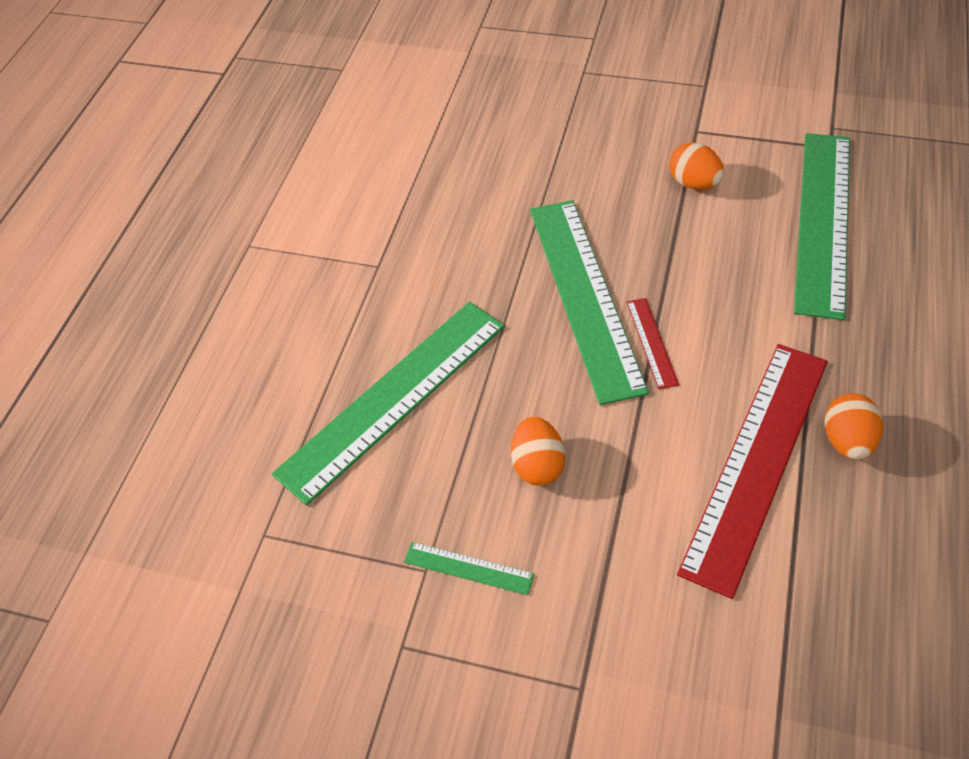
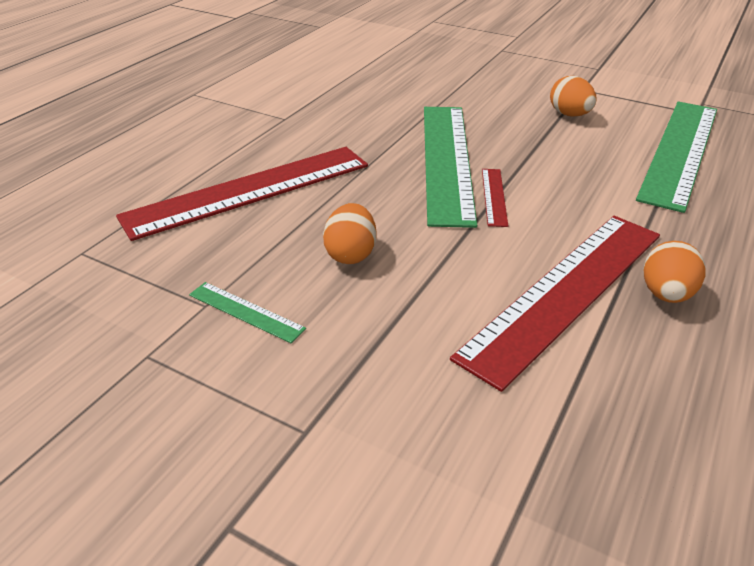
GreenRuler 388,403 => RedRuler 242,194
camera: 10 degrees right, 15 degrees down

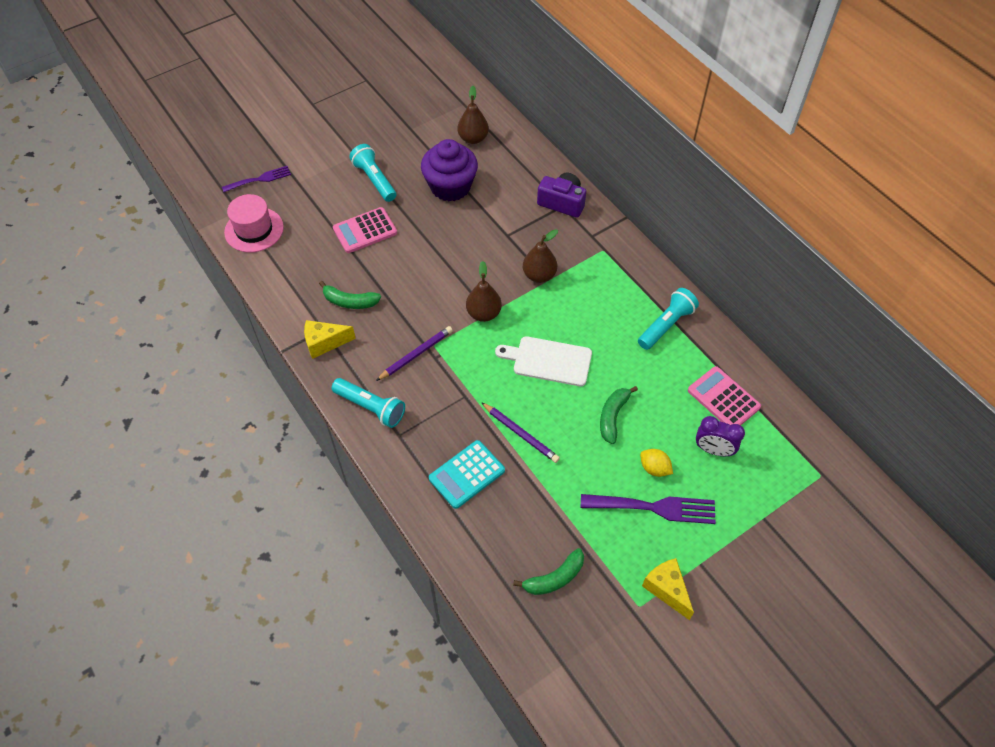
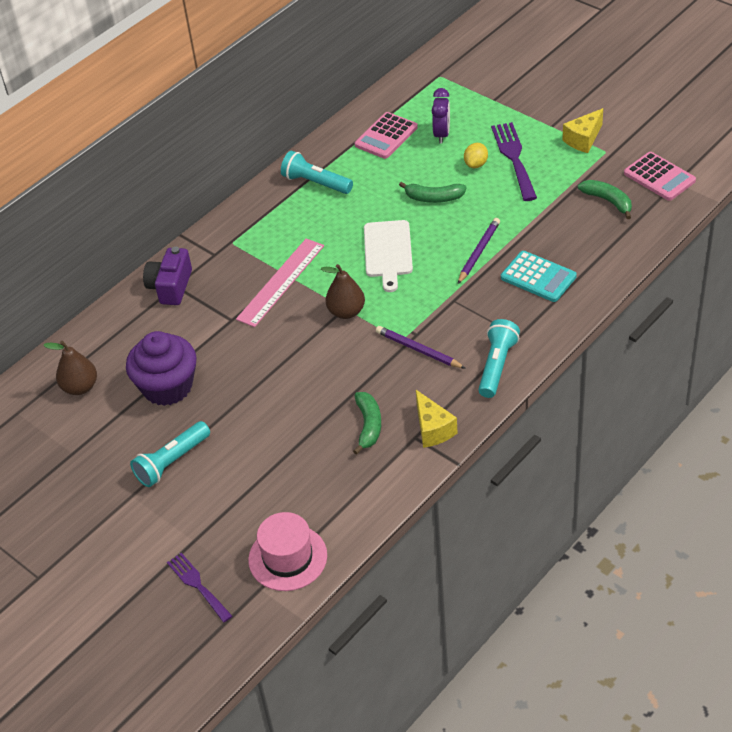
PinkCalculator 365,230 => PinkCalculator 660,176, moved
BrownPear 540,256 => PinkRuler 280,283
camera: 100 degrees left, 10 degrees down

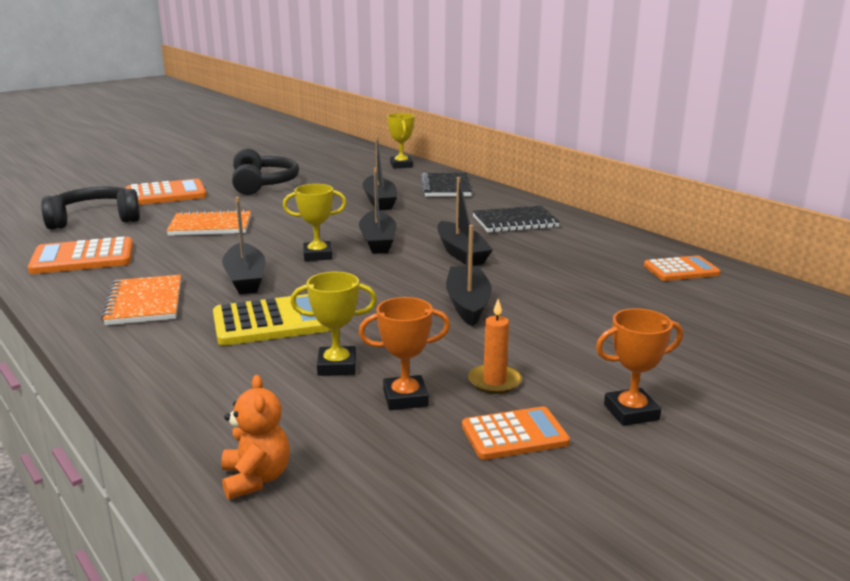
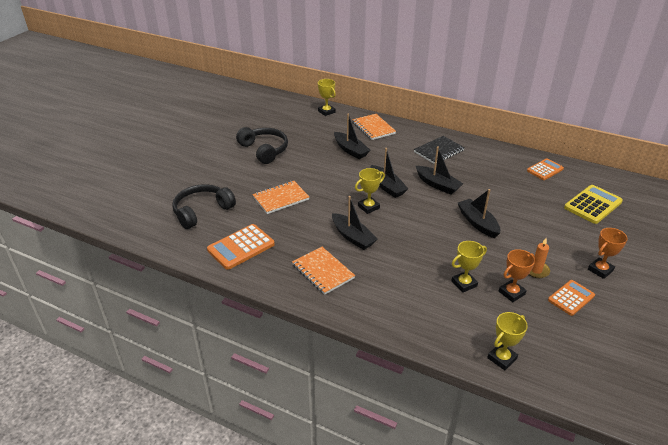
OrangeCalculator 166,192 => nothing
YellowCalculator 272,320 => YellowCalculator 593,204, moved
OrangeTeddyBear 255,437 => YellowTrophy 507,341
BlackNotebook 446,185 => OrangeNotebook 374,127
camera: 25 degrees left, 15 degrees up

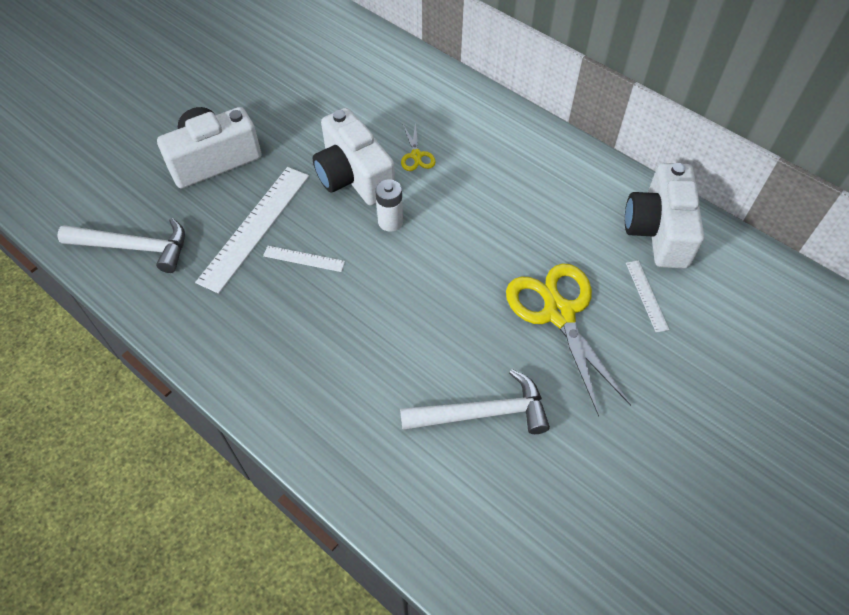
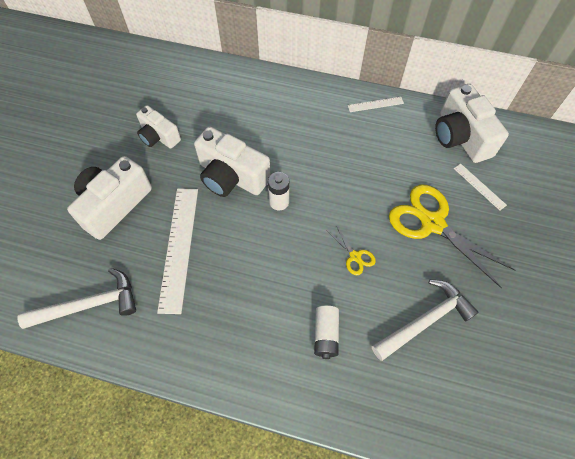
WhiteRuler 304,259 => WhiteRuler 376,104, moved
YellowScissors 418,146 => YellowScissors 352,250, moved
nothing => WhiteCamera 158,127
nothing => WhiteBattery 326,332
camera: 25 degrees left, 5 degrees up

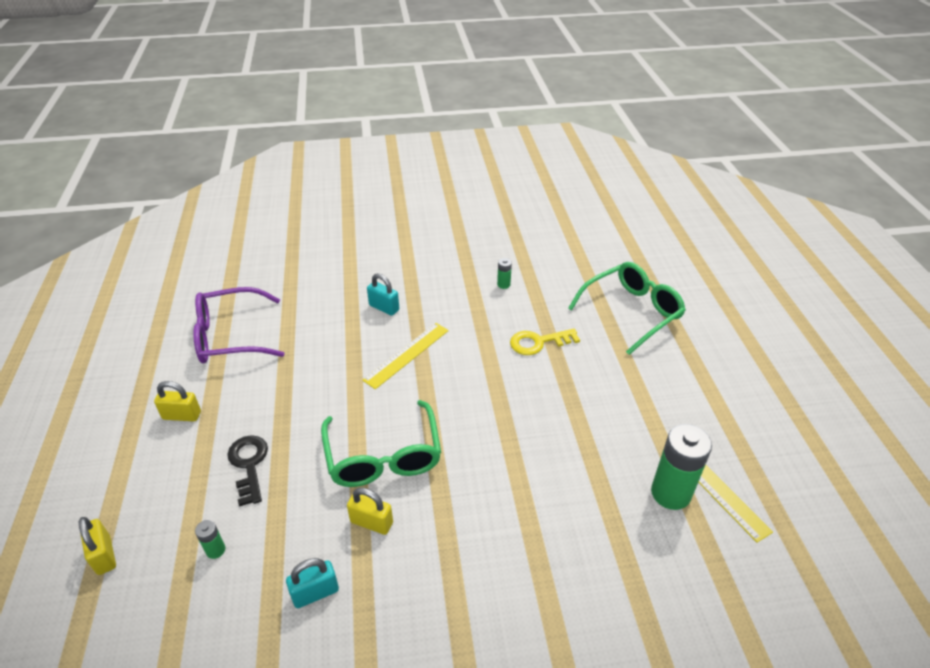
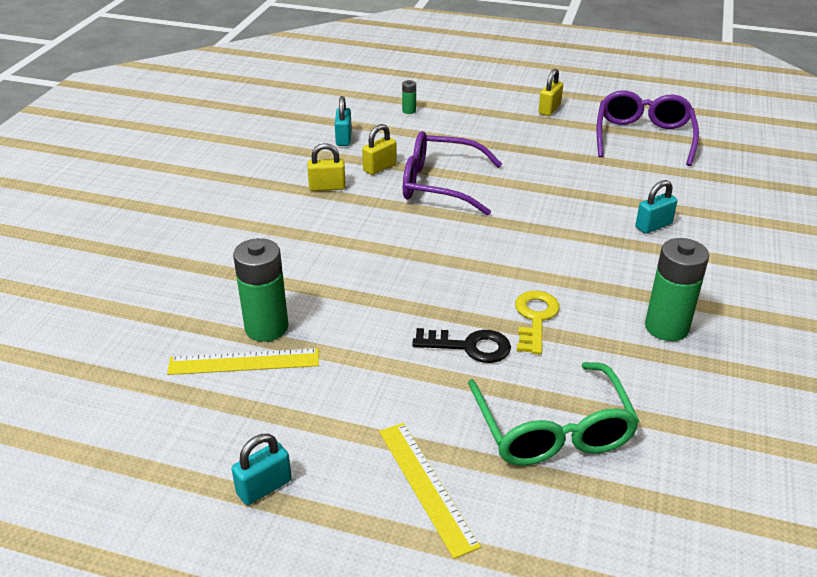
YellowPadlock 97,546 => YellowPadlock 326,167, moved
BlackKey 247,471 => BlackKey 461,345, moved
GreenGlasses 381,443 => PurpleGlasses 452,173
YellowRuler 405,356 => YellowRuler 430,491, moved
GreenBattery 504,273 => GreenBattery 677,289, x2.22
nothing => TurquoisePadlock 262,469
camera: 115 degrees right, 5 degrees down

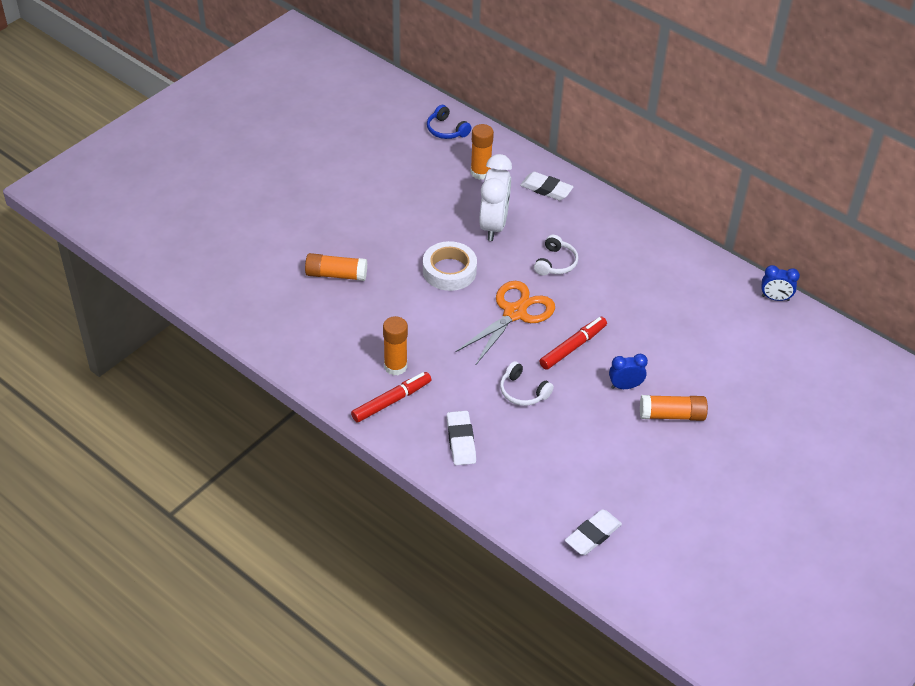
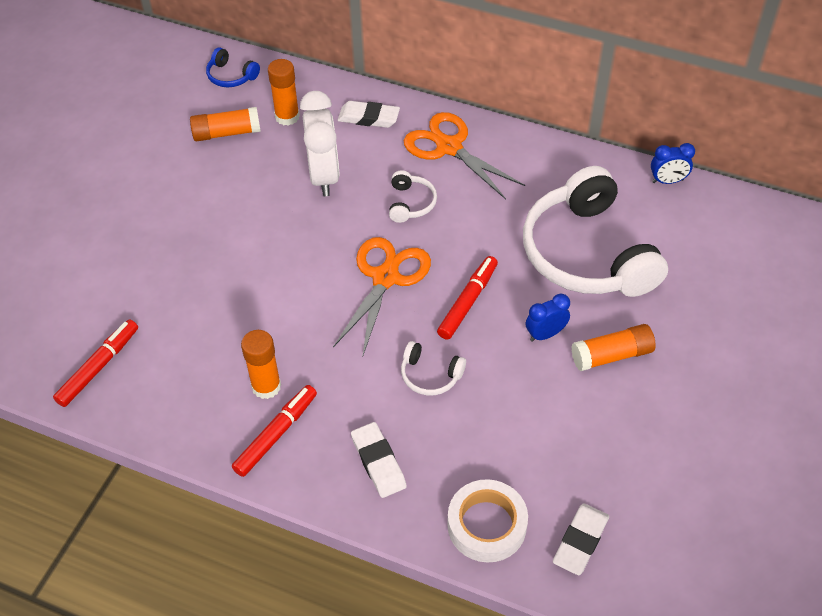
OrangeGlueStick 336,267 => OrangeGlueStick 225,124, moved
WhiteTape 450,266 => WhiteTape 487,521, moved
nothing => RedMarker 95,363
nothing => OrangeScissors 464,155
nothing => WhiteHeadphones 595,231
camera: 15 degrees left, 5 degrees up

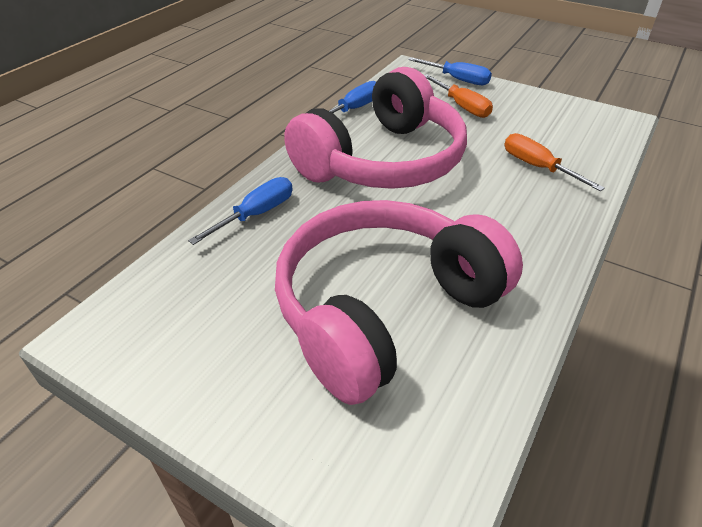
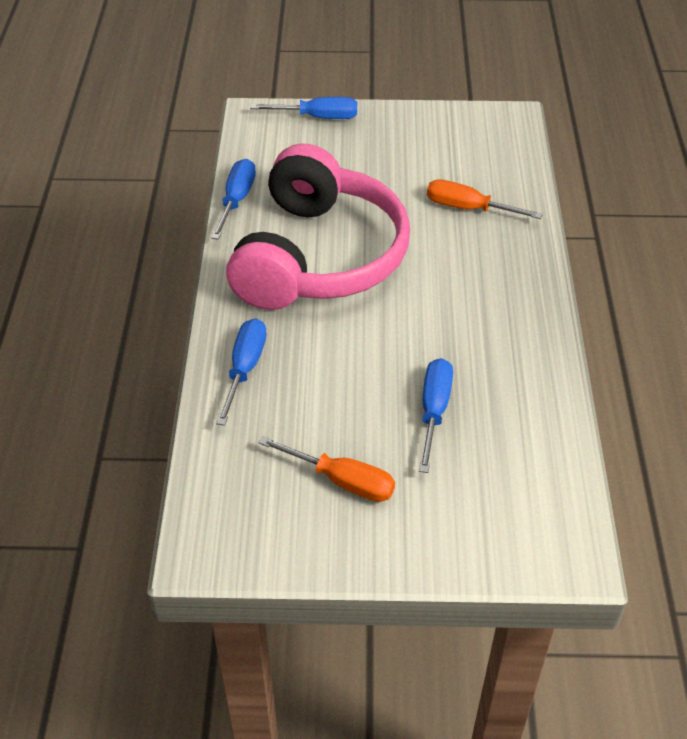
PinkHeadphones 399,302 => BlueScrewdriver 436,415
OrangeScrewdriver 458,96 => OrangeScrewdriver 326,469, moved
camera: 30 degrees left, 5 degrees up

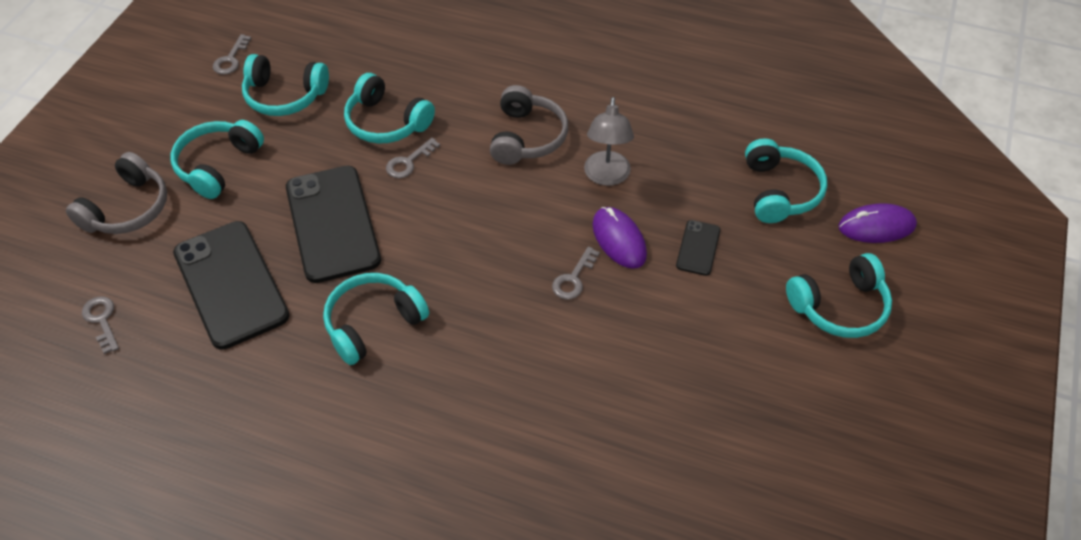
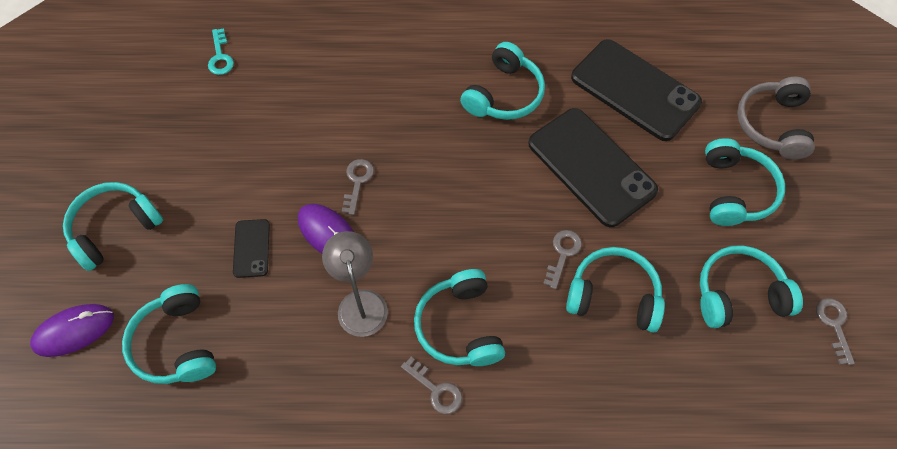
GreyKey 100,325 => GreyKey 431,385, moved
GreyHeadphones 529,125 => TurquoiseHeadphones 459,317
nothing => TurquoiseKey 221,51
camera: 160 degrees right, 10 degrees up

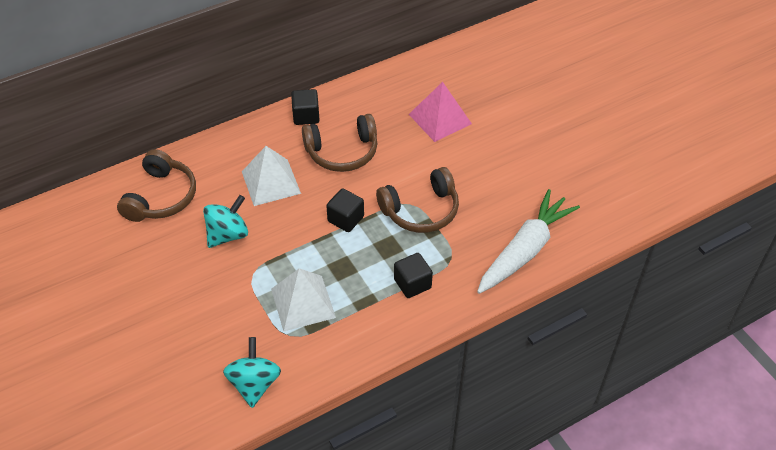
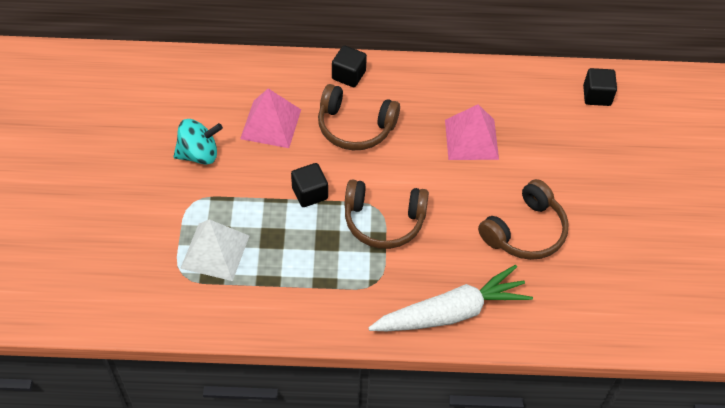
BrownHeadphones 156,185 => BrownHeadphones 523,219, moved
TurquoiseSpinningTop 252,372 => nothing
WhitePyramid 271,176 => PinkPyramid 270,118
BlackCube 413,275 => BlackCube 600,87, moved
camera: 30 degrees right, 5 degrees up

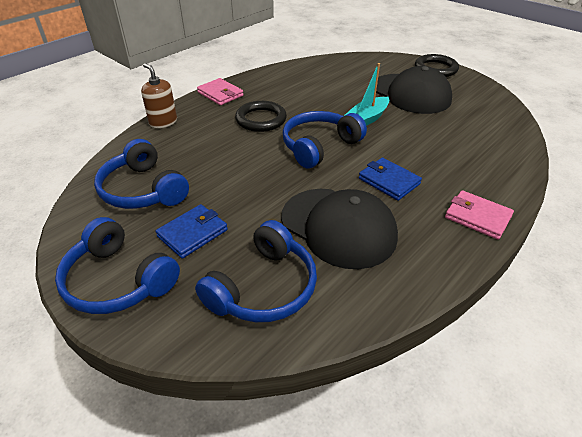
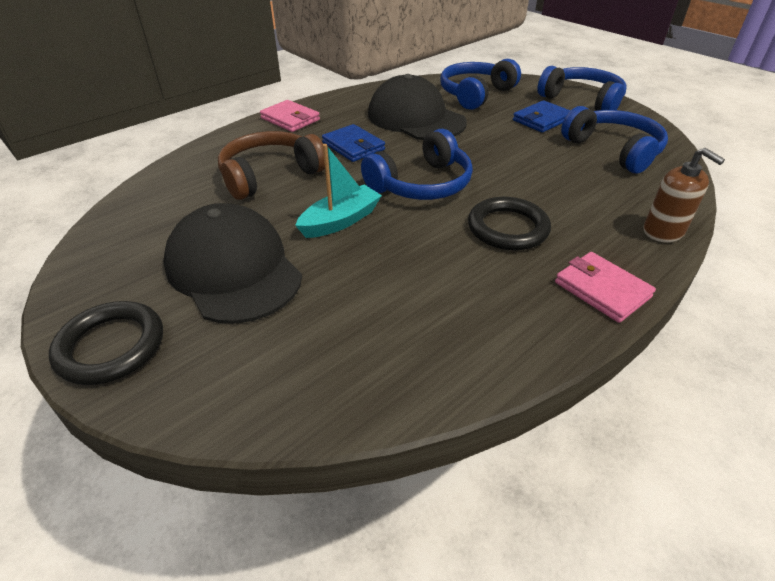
nothing => BrownHeadphones 271,165
camera: 175 degrees left, 0 degrees up

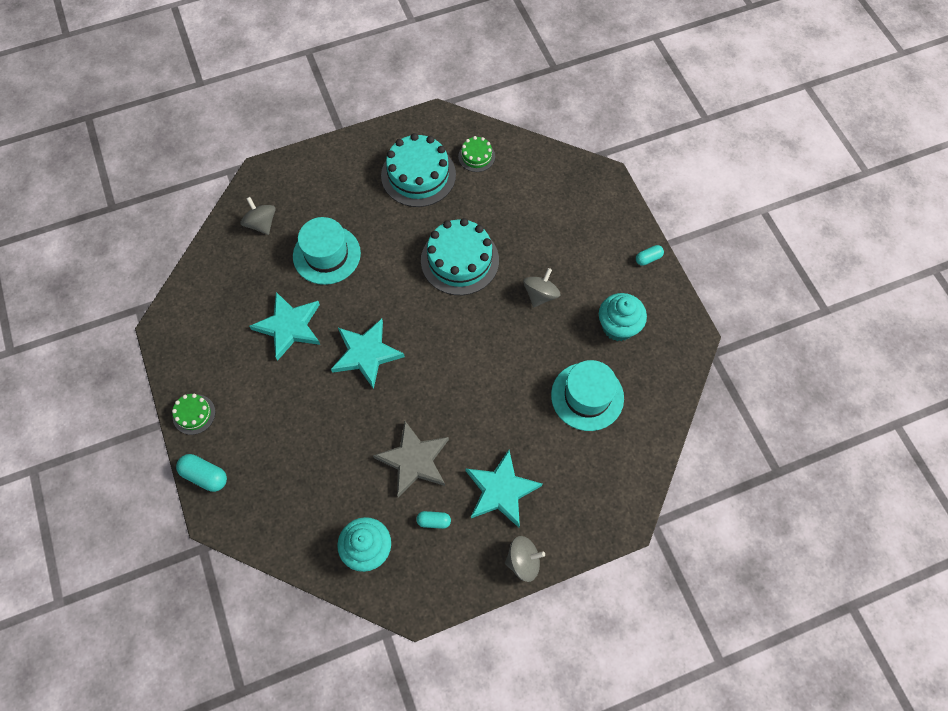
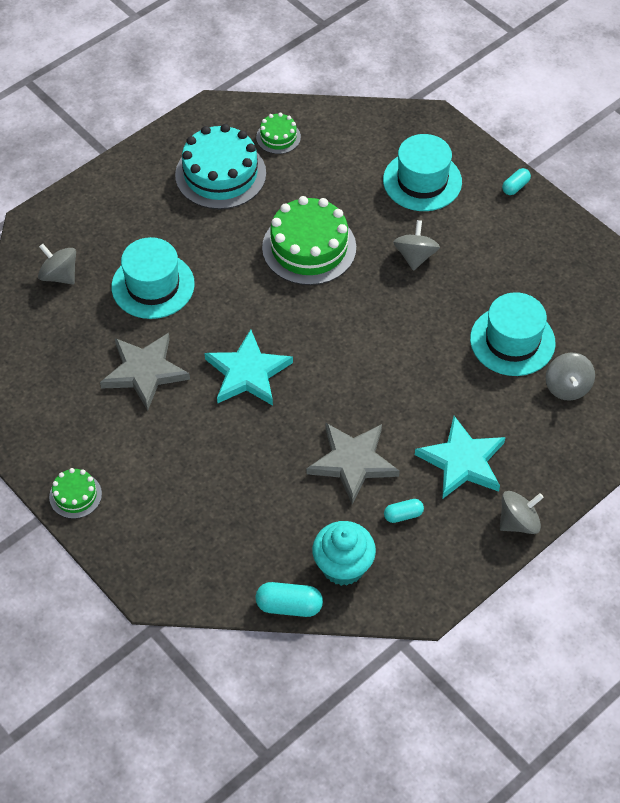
TurquoiseCapsule 201,473 => TurquoiseCapsule 289,599, moved
TurquoiseStar 284,326 => GreyStar 145,372
TurquoiseCake 460,256 => GreenCake 309,240
TurquoiseCupcake 623,317 => nothing
nothing => TurquoiseHat 422,172
nothing => GreySpinningTop 570,377
camera: 20 degrees left, 10 degrees down

